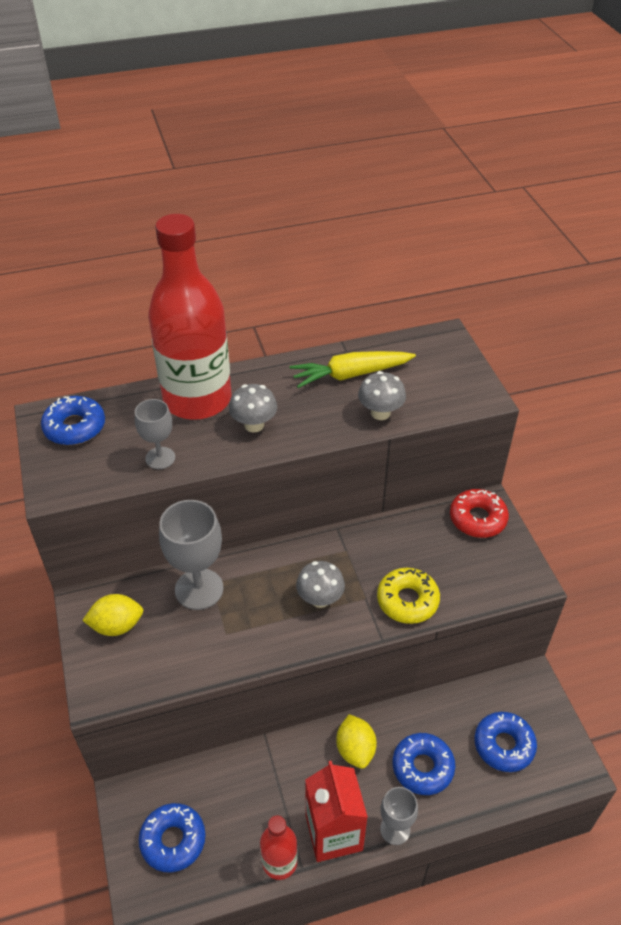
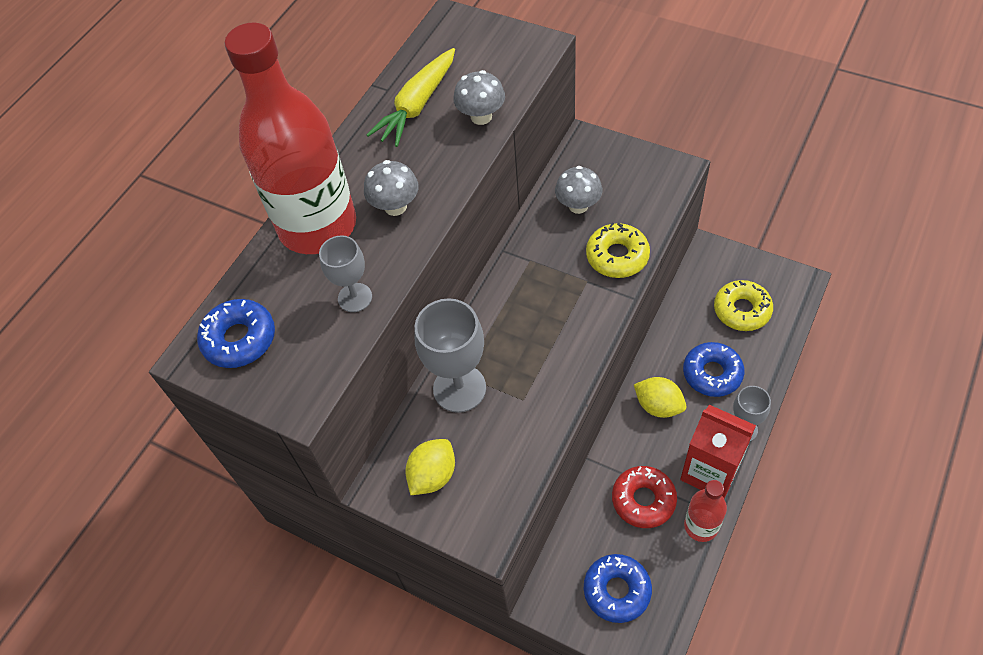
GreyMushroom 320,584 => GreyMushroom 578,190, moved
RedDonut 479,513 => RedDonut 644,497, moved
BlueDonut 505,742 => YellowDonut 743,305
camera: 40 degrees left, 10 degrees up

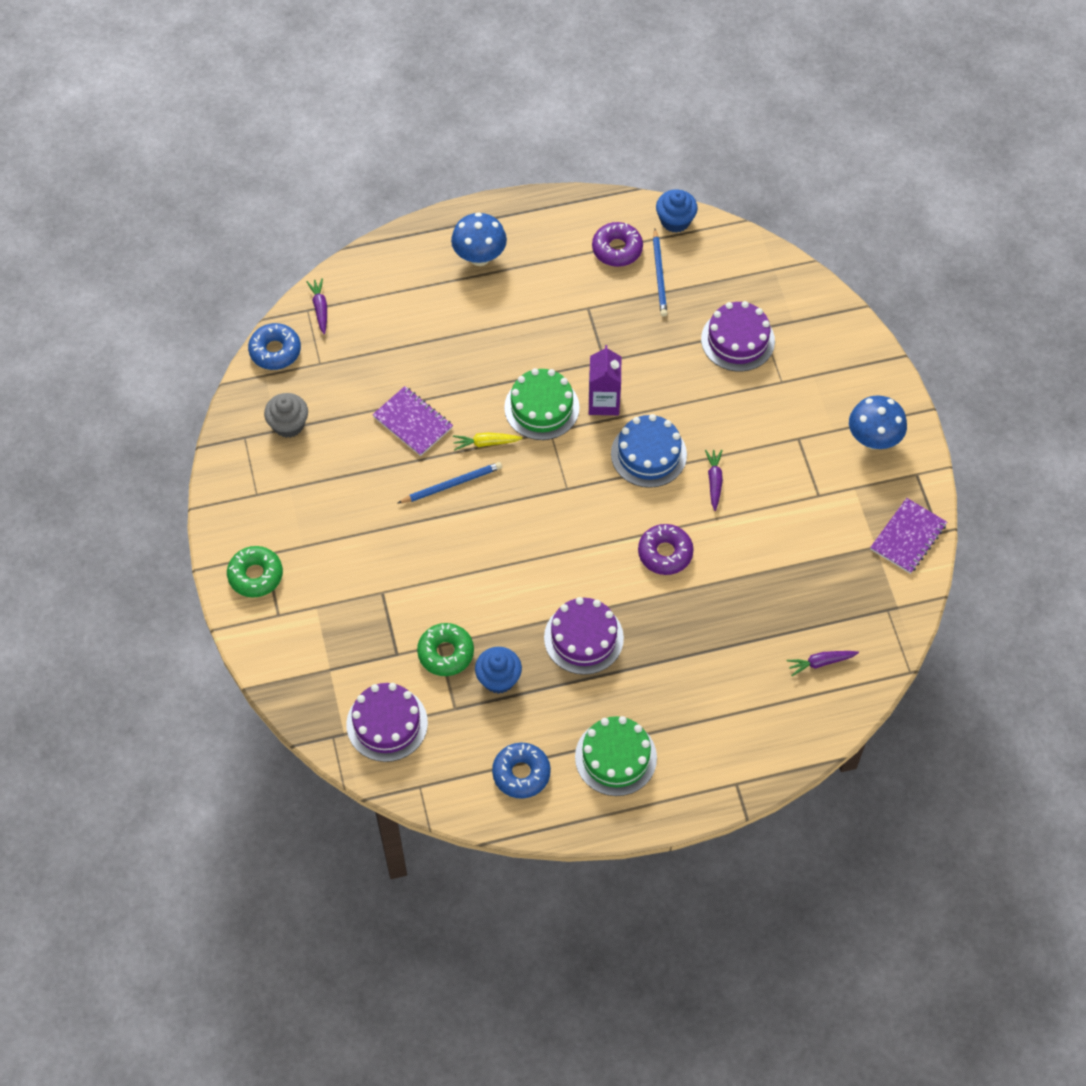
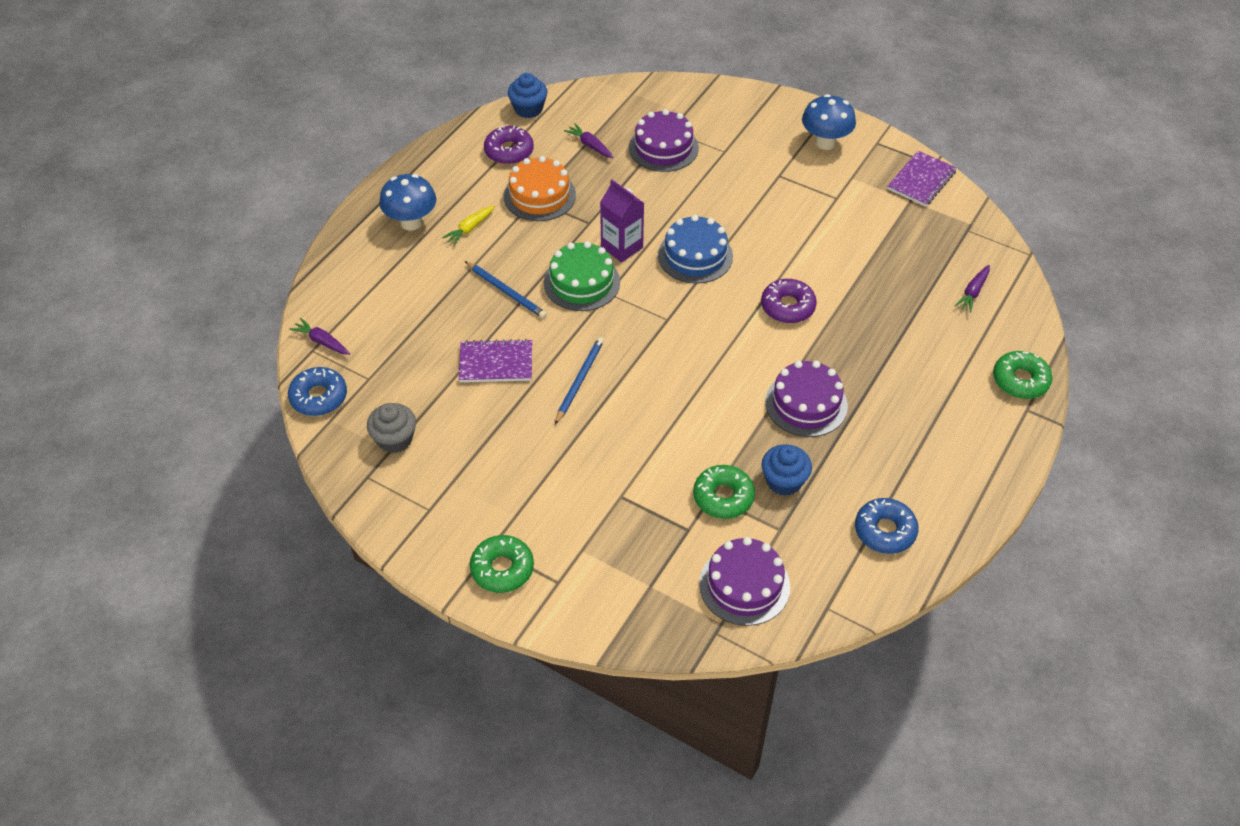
YellowCarrot 487,442 => YellowCarrot 468,225, moved
GreenCake 616,756 => nothing
BluePencil 660,273 => BluePencil 506,289, moved
PurpleCarrot 714,480 => PurpleCarrot 589,141, moved
PurpleNotebook 908,536 => PurpleNotebook 922,179, 45 degrees clockwise
nothing => OrangeCake 540,188
nothing => GreenDonut 1022,375
camera: 45 degrees left, 10 degrees down

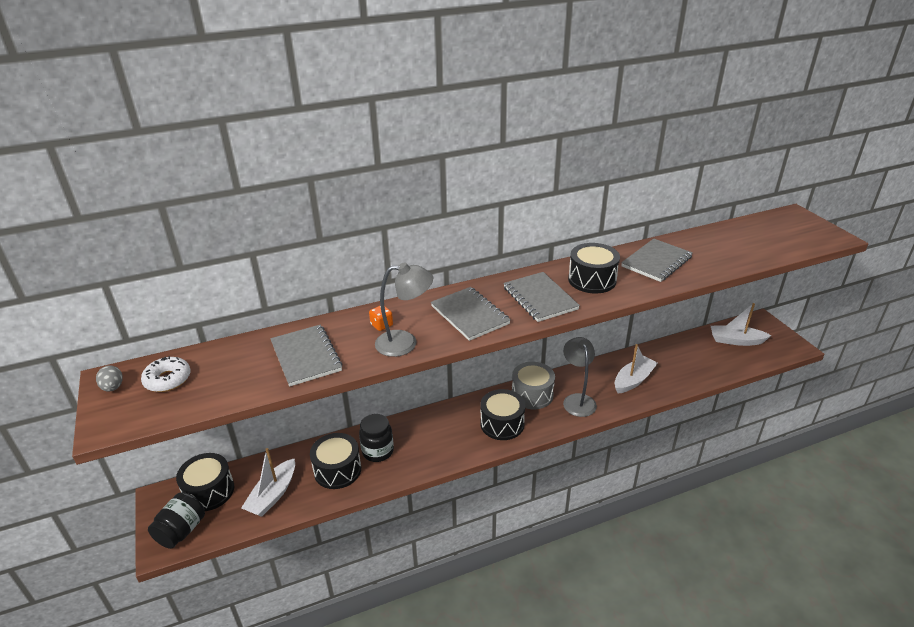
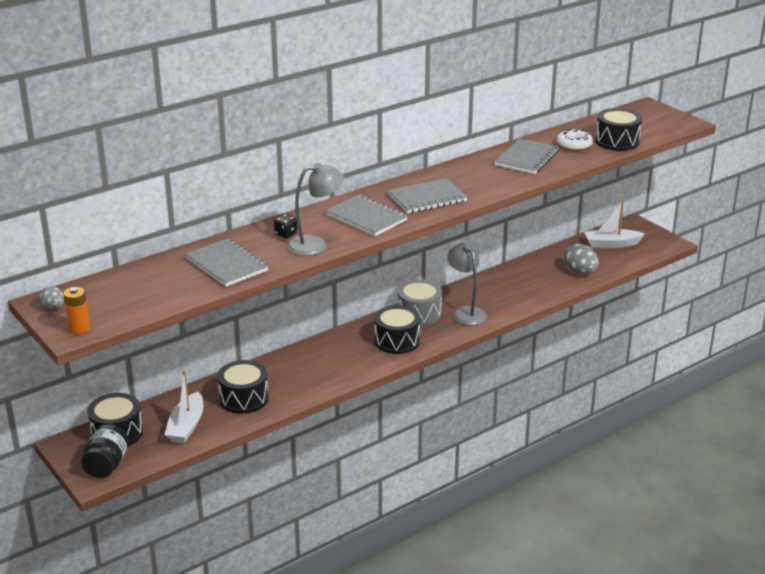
WhiteDonut 166,374 => WhiteDonut 575,140, moved
BlackJar 376,438 => nothing
OrangeDice 381,318 => BlackDice 285,226
GreyNotebook 541,297 => GreyNotebook 427,195, 75 degrees counterclockwise
BlackDrum 594,268 => BlackDrum 618,129, moved
WhiteBoat 636,369 => nothing
nothing => OrangeBattery 76,311
nothing => GreyEgg 581,258
camera: 15 degrees left, 5 degrees down

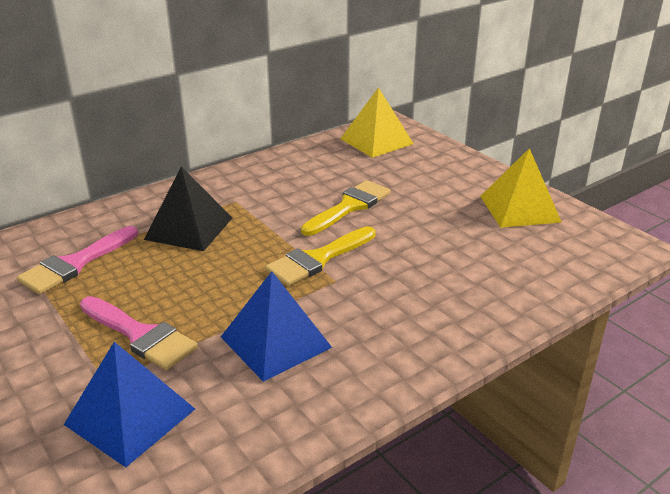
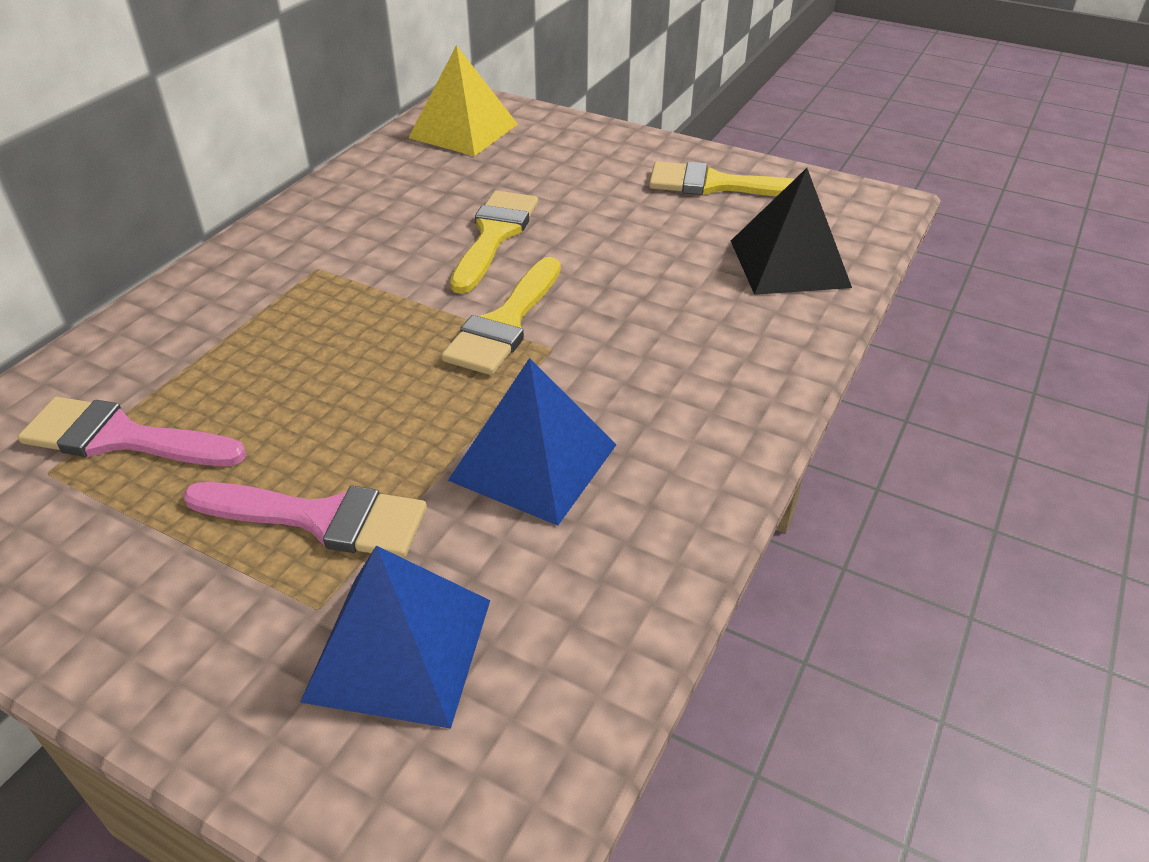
PinkBrush 77,260 => PinkBrush 132,431, 90 degrees clockwise
BlackPyramid 188,208 => BlackPyramid 791,231, moved
YellowPyramid 520,188 => YellowBrush 732,179
camera: 25 degrees left, 10 degrees up

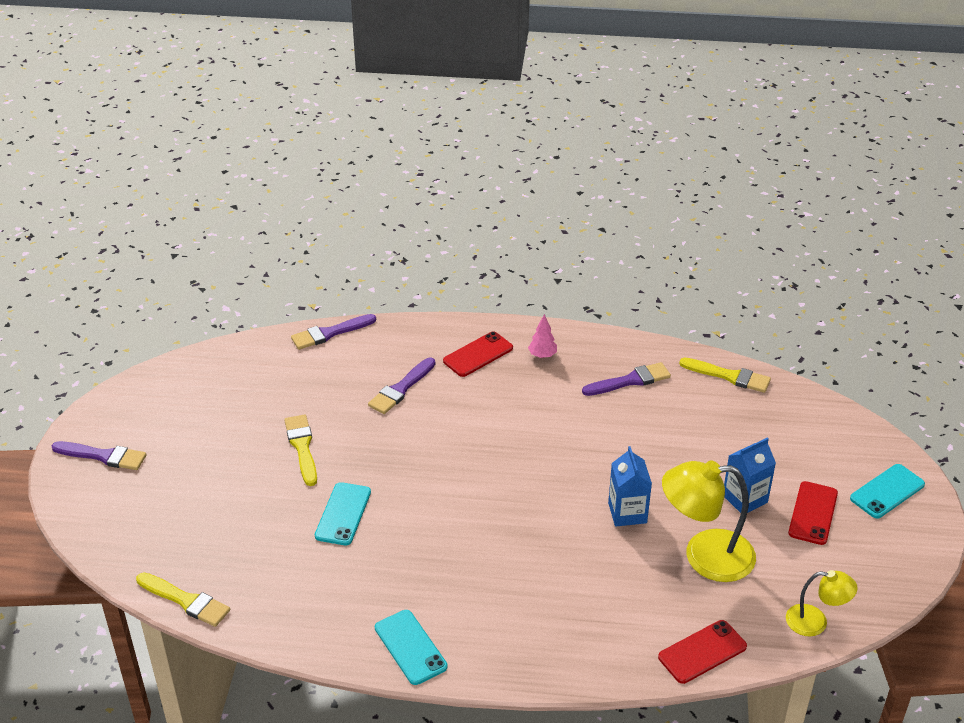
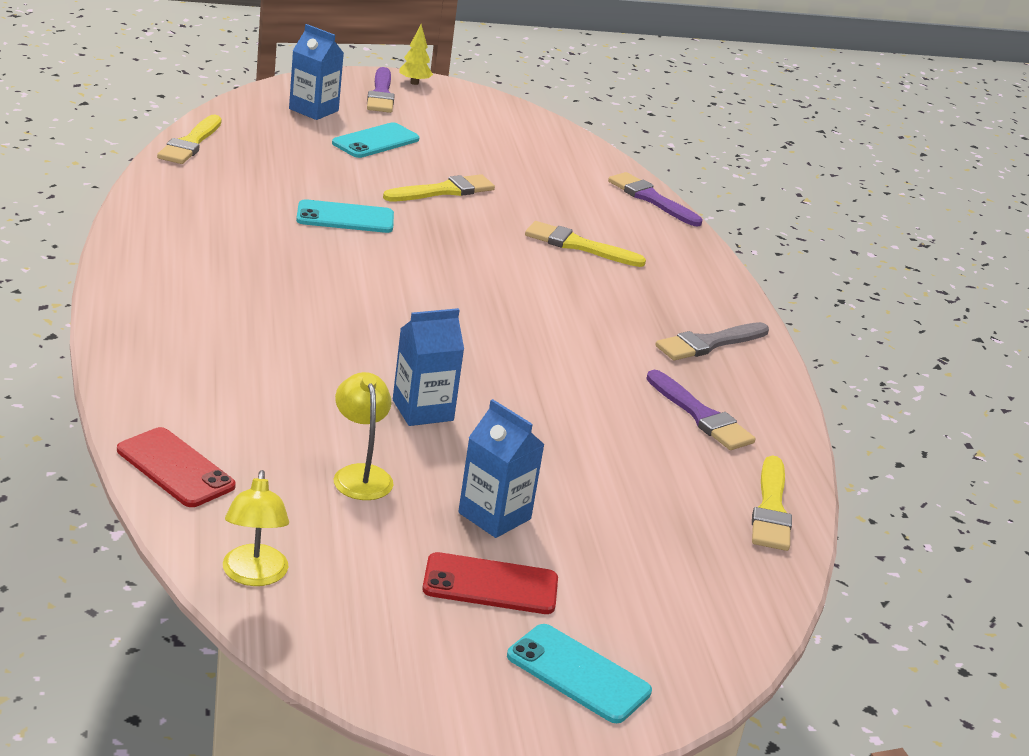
PurpleBrush 401,386 => YellowBrush 585,244
TurquoisePhone 411,647 => TurquoisePhone 376,140, moved
RedPhone 478,354 => nothing
PinkTree 542,336 => GreyBrush 712,341
YellowLamp 709,521 => YellowLamp 364,436, x0.56
nothing => BlueCarton 316,72
nothing => YellowTree 416,54
camera: 70 degrees right, 10 degrees down

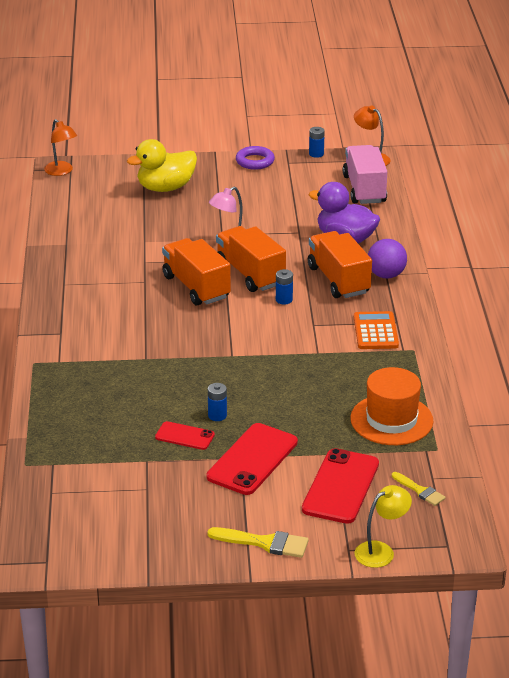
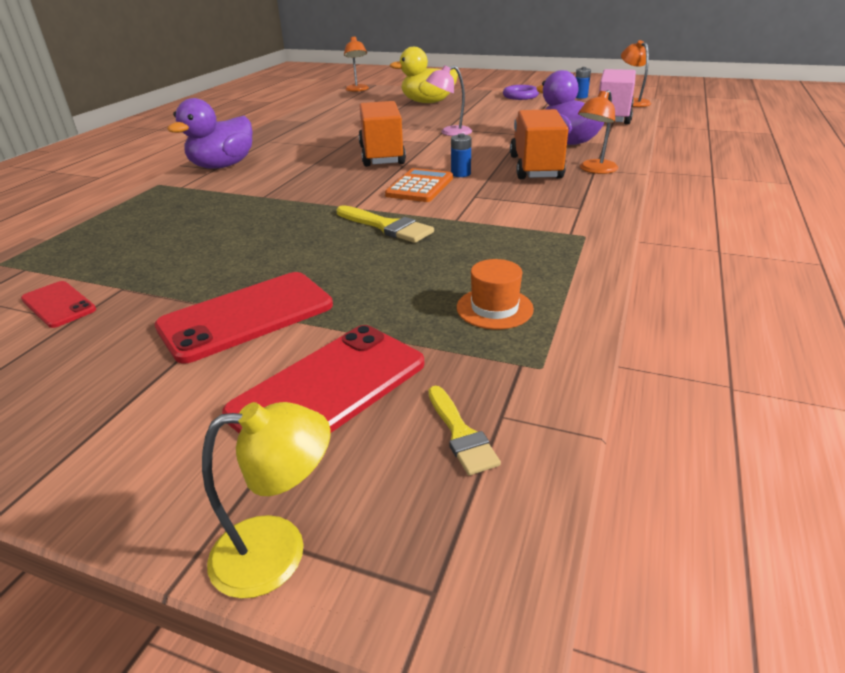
RedPhone 185,435 => RedPhone 58,304, moved
YellowBrush 258,542 => YellowBrush 385,224, moved
BlueBattery 217,402 => nothing
OrangeTruck 251,259 => nothing
OrangeHat 391,406 => OrangeHat 495,294, x0.57
OrangeCalculator 376,330 => OrangeCalculator 419,185, moved
PurpleBall 387,259 => OrangeLamp 598,132
nothing => PurpleDuck 209,133
camera: 25 degrees right, 0 degrees up

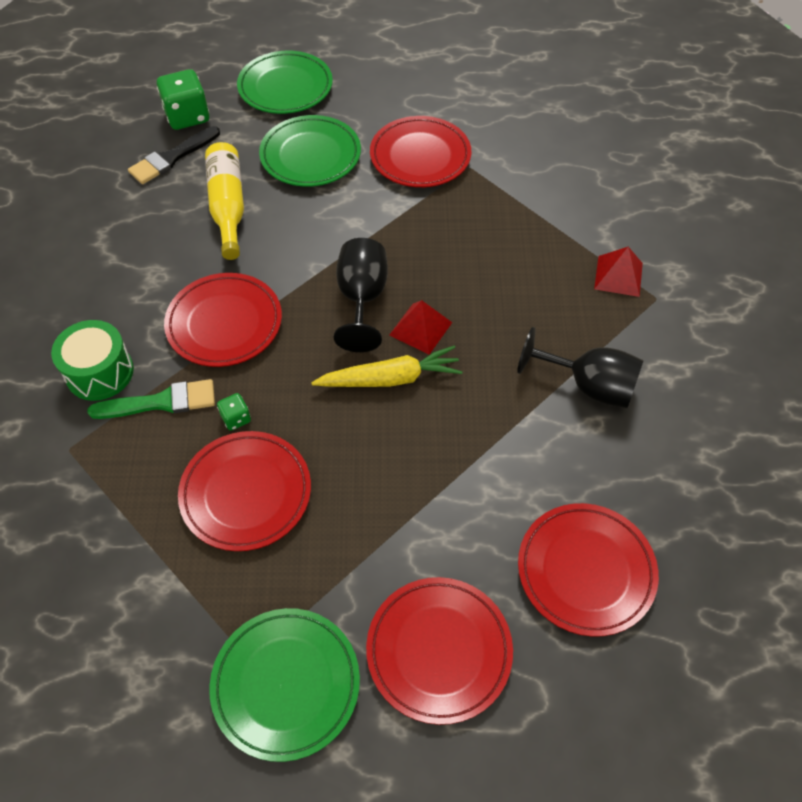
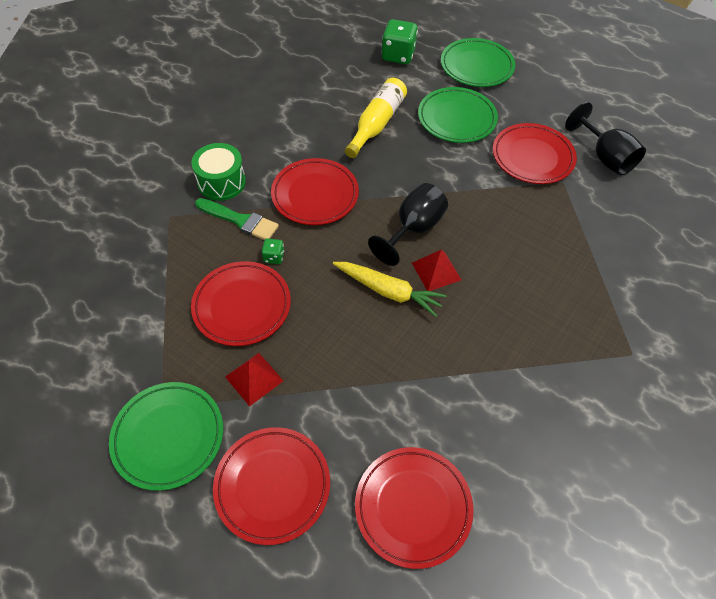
BlackBrush 174,155 => nothing
BlackGoblet 580,367 => BlackGoblet 605,139, moved
RedPyramid 618,272 => RedPyramid 254,380, moved
camera: 35 degrees right, 0 degrees up

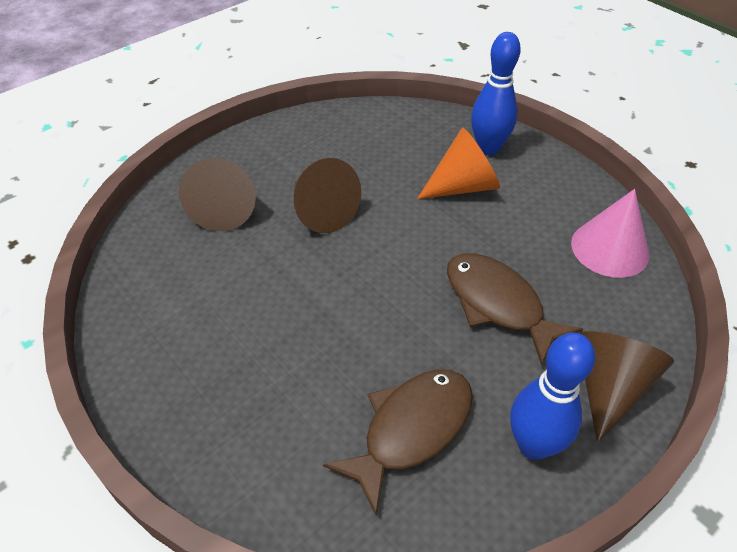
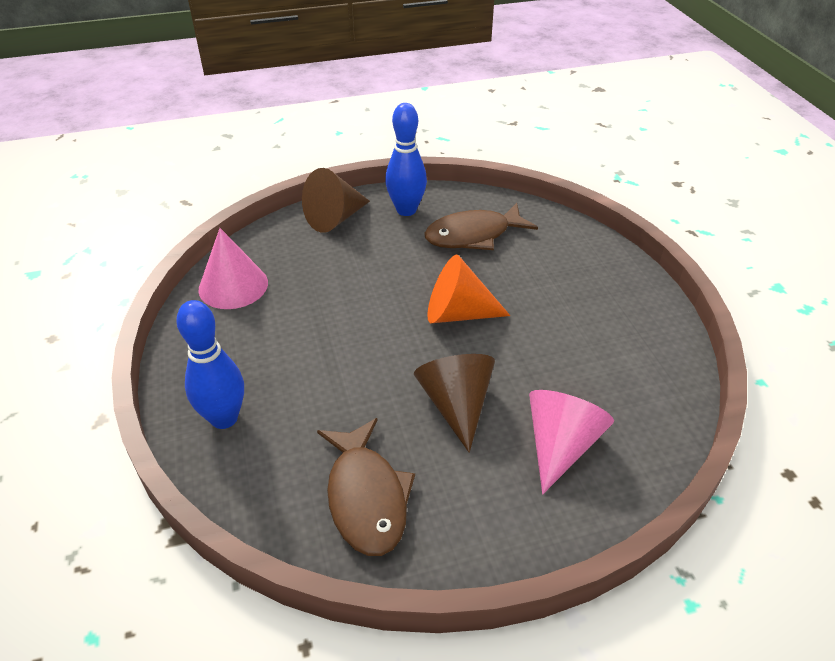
BrownCone 217,194 => PinkCone 571,442
OrangeCone 458,163 => OrangeCone 468,289, moved
BrownFish 515,309 => BrownFish 366,487, moved
camera: 155 degrees left, 5 degrees down

